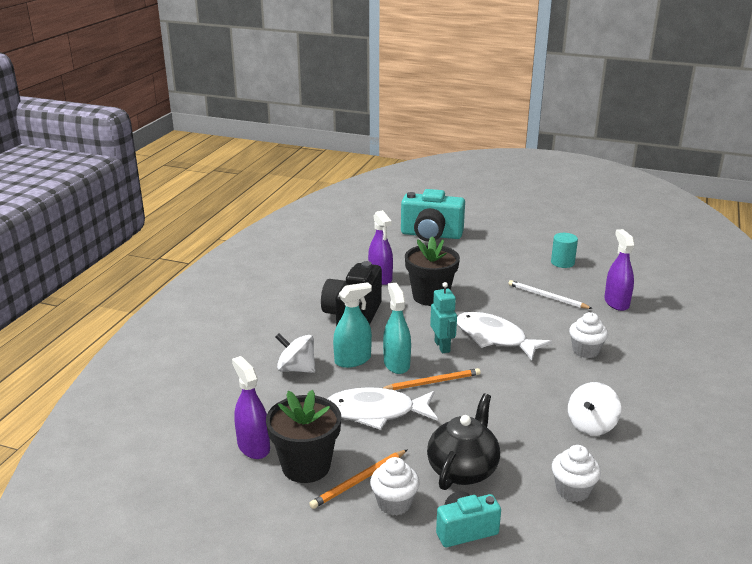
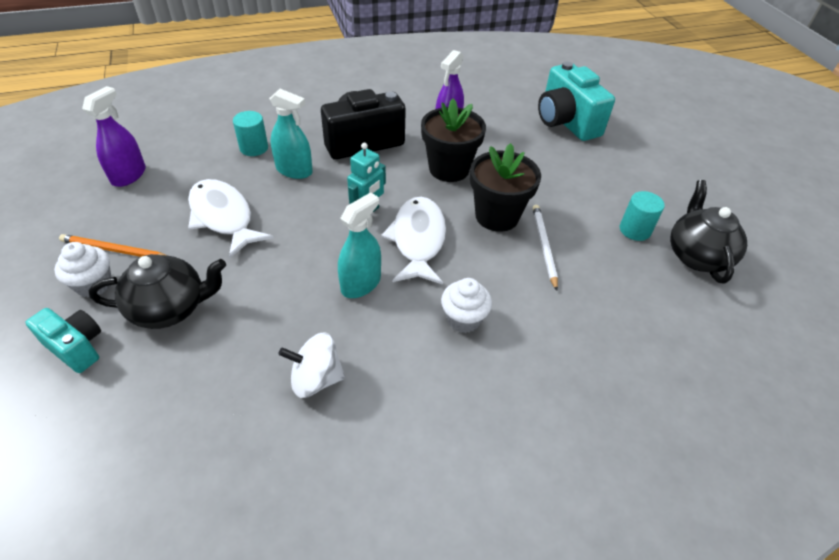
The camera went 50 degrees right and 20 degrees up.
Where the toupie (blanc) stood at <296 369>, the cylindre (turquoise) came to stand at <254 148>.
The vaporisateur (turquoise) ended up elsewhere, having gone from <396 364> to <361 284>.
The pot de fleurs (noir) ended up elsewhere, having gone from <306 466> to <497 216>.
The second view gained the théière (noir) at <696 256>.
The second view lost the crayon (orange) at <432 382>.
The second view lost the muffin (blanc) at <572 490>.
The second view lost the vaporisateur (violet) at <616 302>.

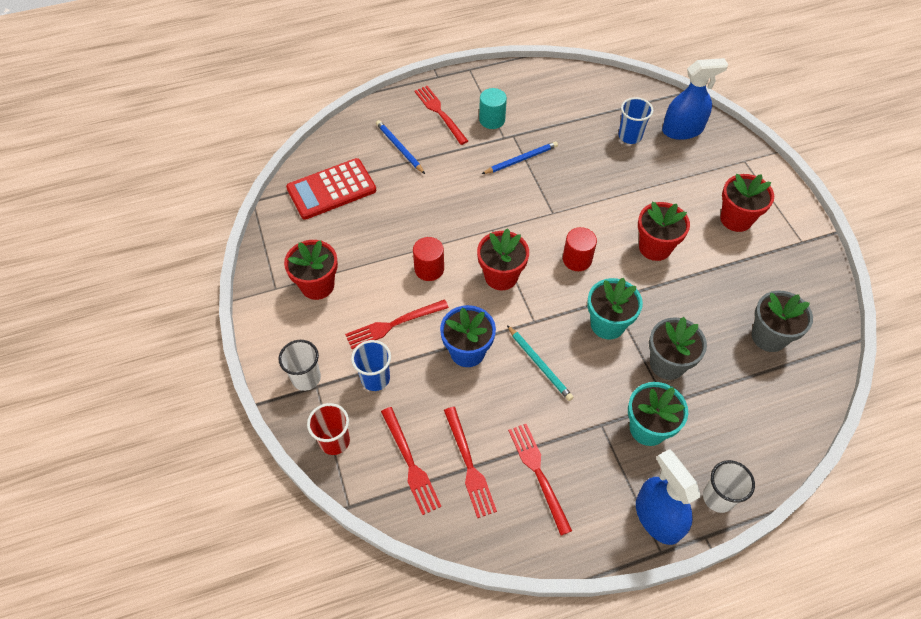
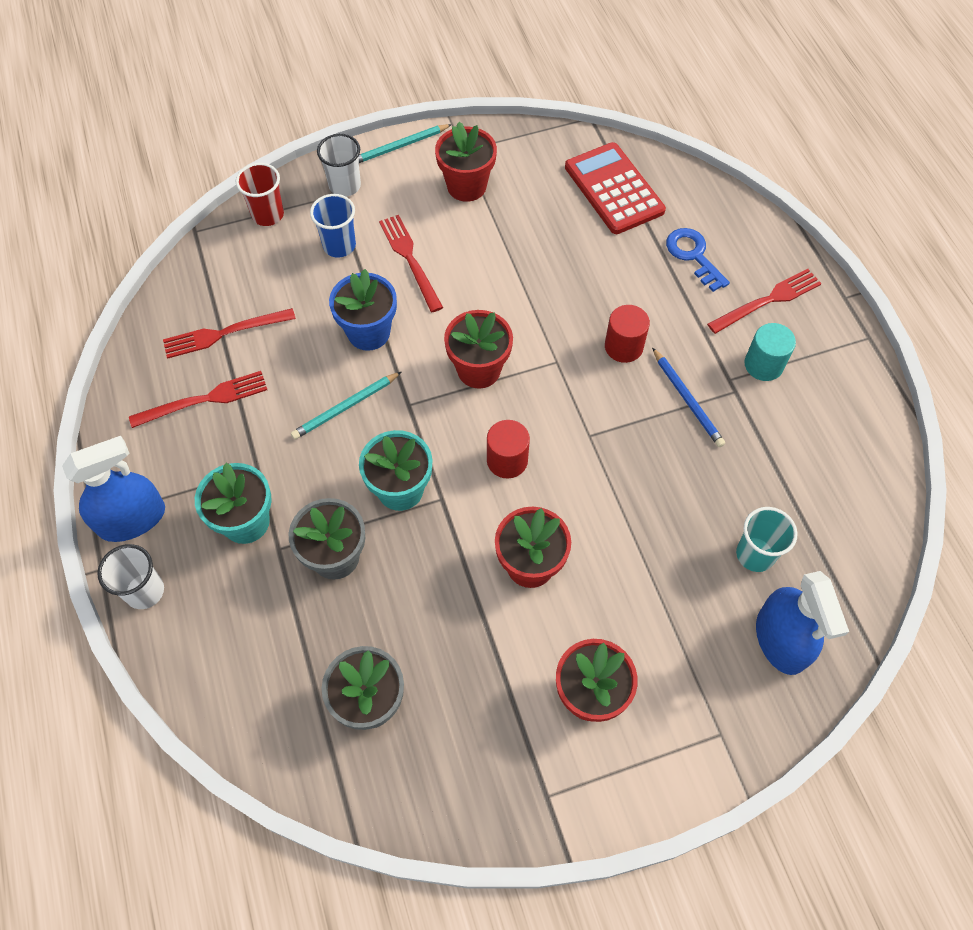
The camera went 90 degrees right and 5 degrees up.
The second view gained the crayon (turquoise) at <399 147>.
The cylindre (rouge) ended up elsewhere, having gone from <429 269> to <623 346>.
Where the crayon (bleu) stood at <399 148>, the clé (bleu) came to stand at <693 256>.
What was the gobelet (bleu) at <630 136> turned into the gobelet (turquoise) at <755 554>.
The second view lost the fourchette (rouge) at <410 463>.

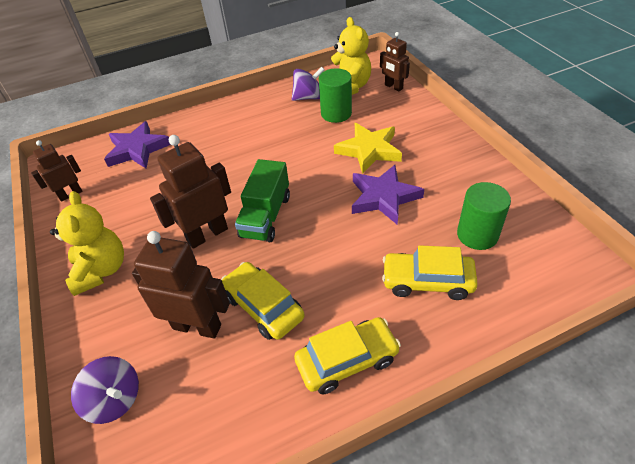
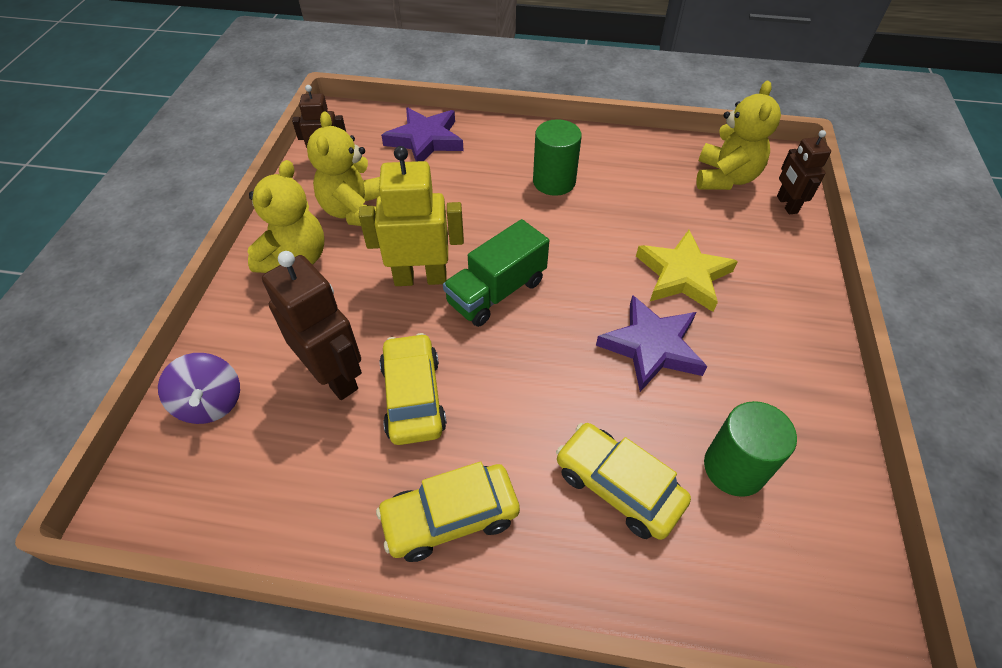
The camera went 30 degrees right and 5 degrees up.
The second view gained the ours en peluche (jaune) at <355 211>.
What was the robot (marron) at <207 234> turned into the robot (jaune) at <420 278>.
The voiture (jaune) at <347 360> ended up facing another way, 150 degrees clockwise from before.
The cylindre (vert) ended up elsewhere, having gone from <336 113> to <554 181>.
The second view lost the toupie (violet) at <308 97>.

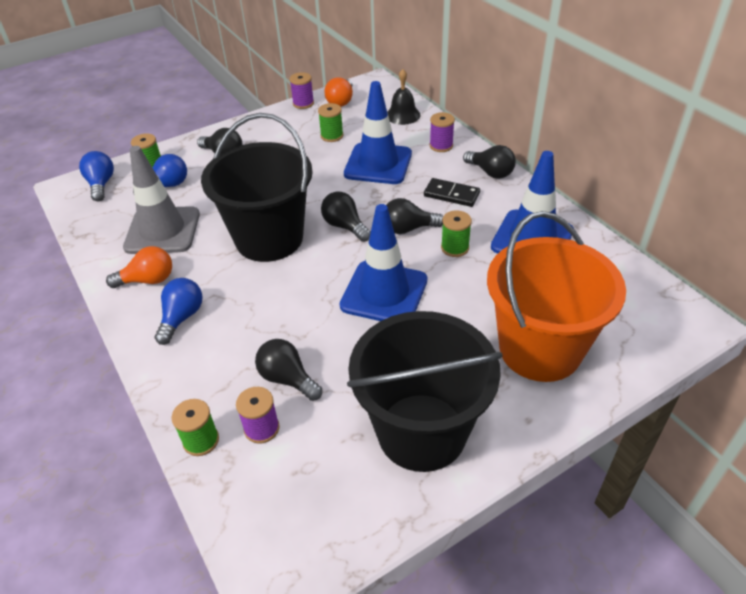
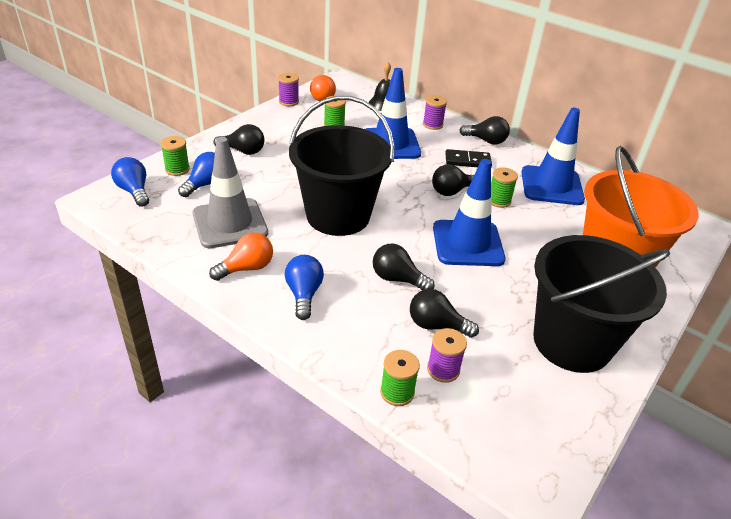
The camera went 25 degrees left and 5 degrees down.
The ampoule (noir) ended up elsewhere, having gone from <345 226> to <397 279>.

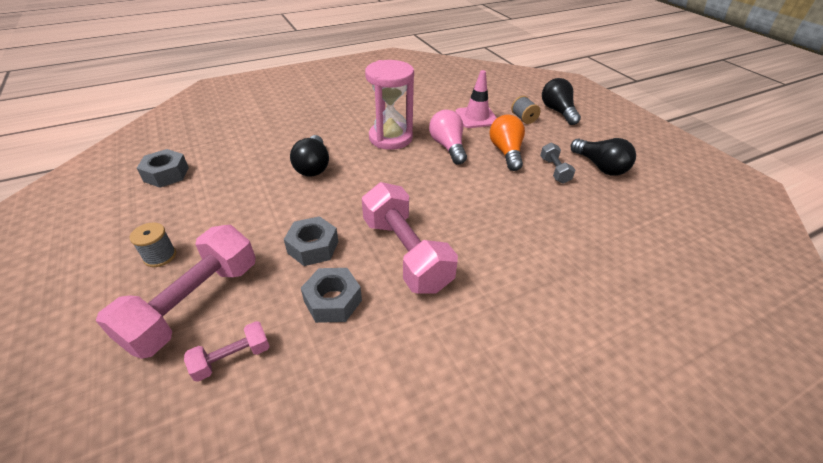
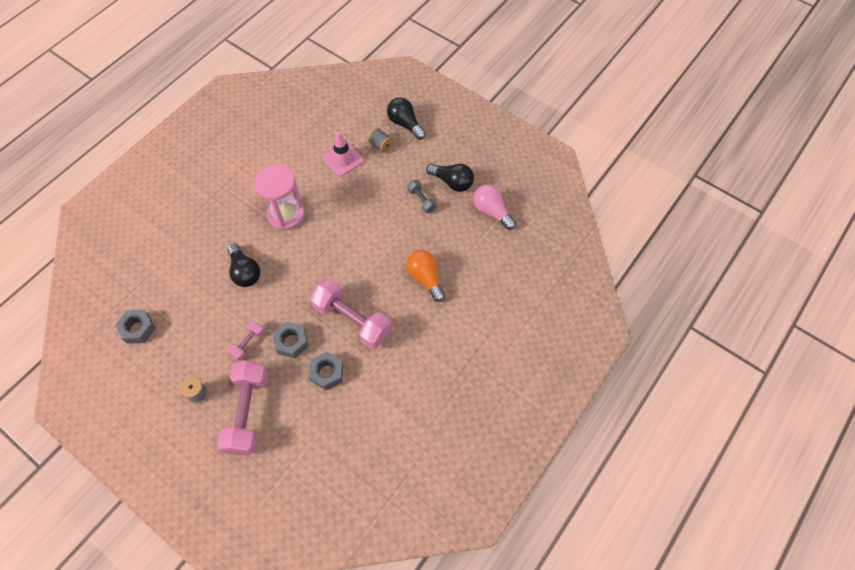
The camera went 25 degrees left and 20 degrees up.
The haltère (rose) ended up elsewhere, having gone from <232 358> to <248 343>.
The ampoule (orange) ended up elsewhere, having gone from <506 152> to <425 278>.
The ampoule (rose) ended up elsewhere, having gone from <448 147> to <492 211>.

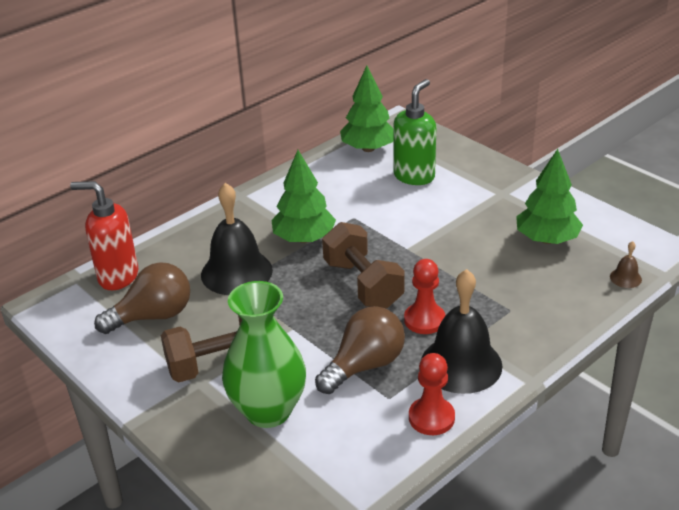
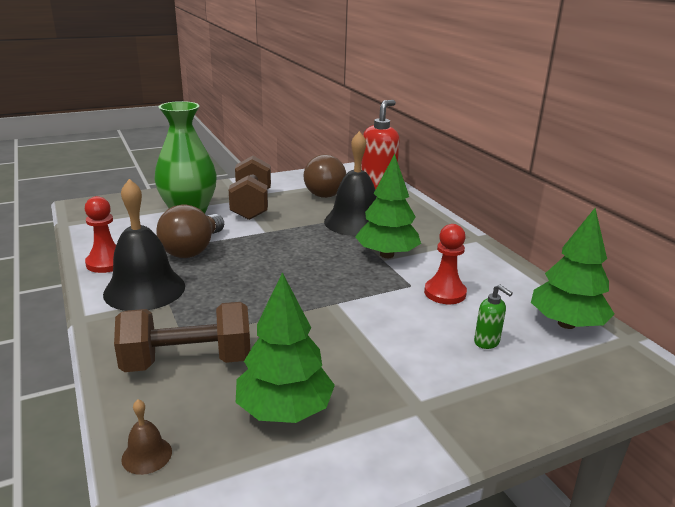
The camera went 105 degrees right and 10 degrees down.
The haltère (marron) ended up elsewhere, having gone from <363 284> to <188 361>.
The ampoule (marron) at <365 365> ended up facing another way, 45 degrees clockwise from before.
The pion (rouge) ended up elsewhere, having gone from <424 320> to <445 293>.
The size of the distributeur de savon (vert) at <414 176> changed by a factor of 0.49.

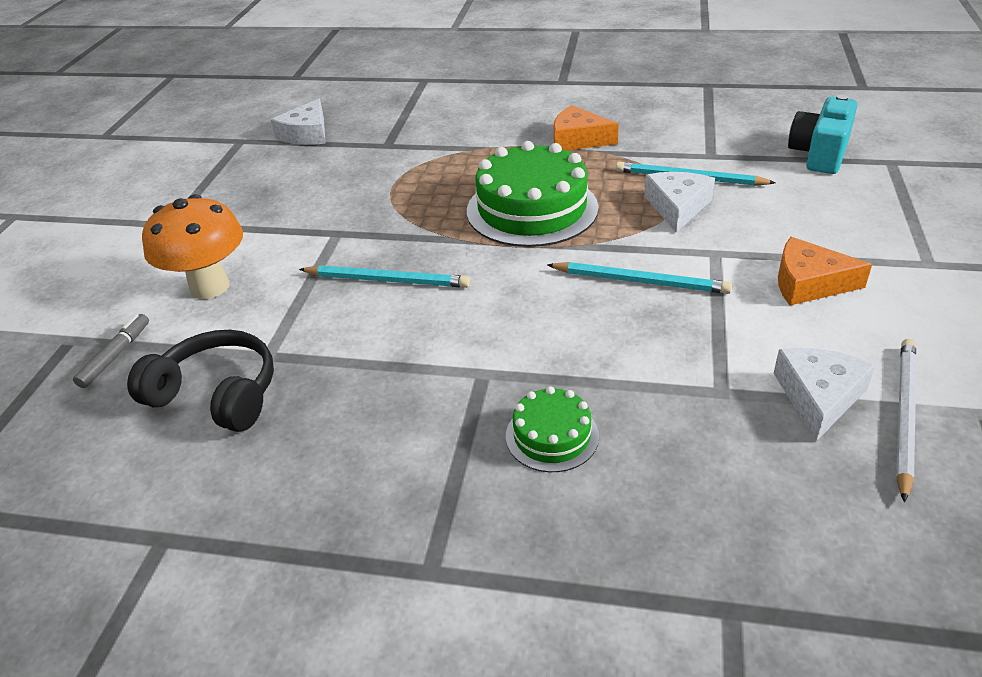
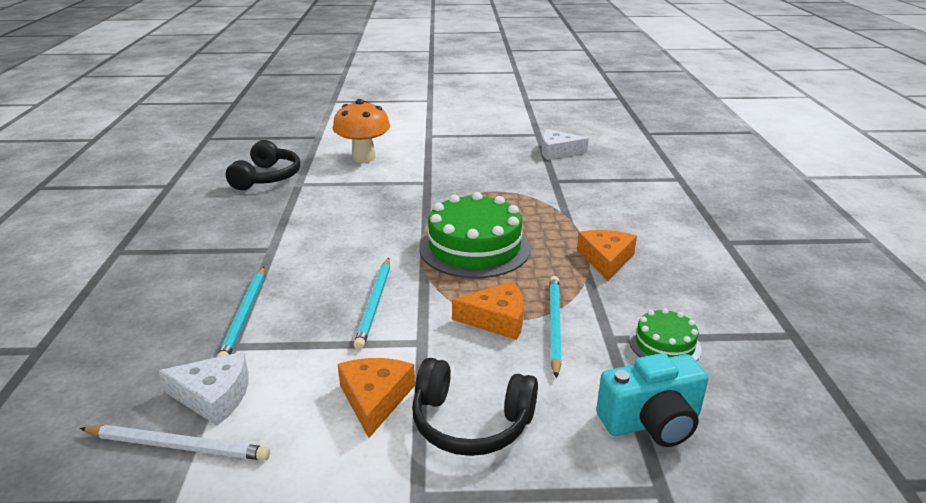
The camera went 75 degrees right and 10 degrees down.
The crayon (turquoise) ended up elsewhere, having gone from <386 280> to <245 315>.
The second view gained the casque audio (noir) at <471 422>.
What was the fromage (blanc) at <677 207> turned into the fromage (orange) at <496 319>.
The appareil photo (turquoise) at <819 154> ended up facing another way, 150 degrees clockwise from before.
The gâteau (vert) ended up elsewhere, having gone from <552 436> to <664 345>.
The second view lost the feutre (gris) at <115 355>.

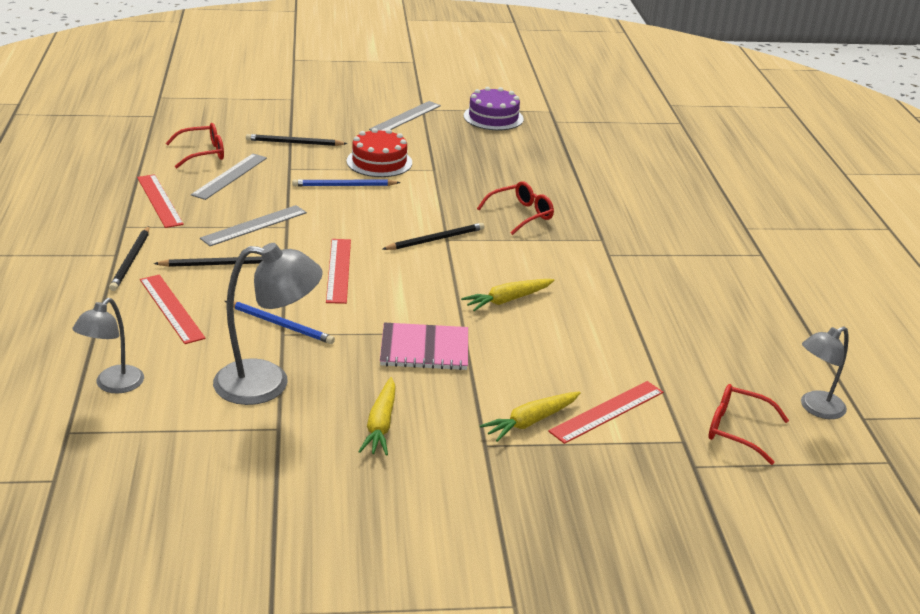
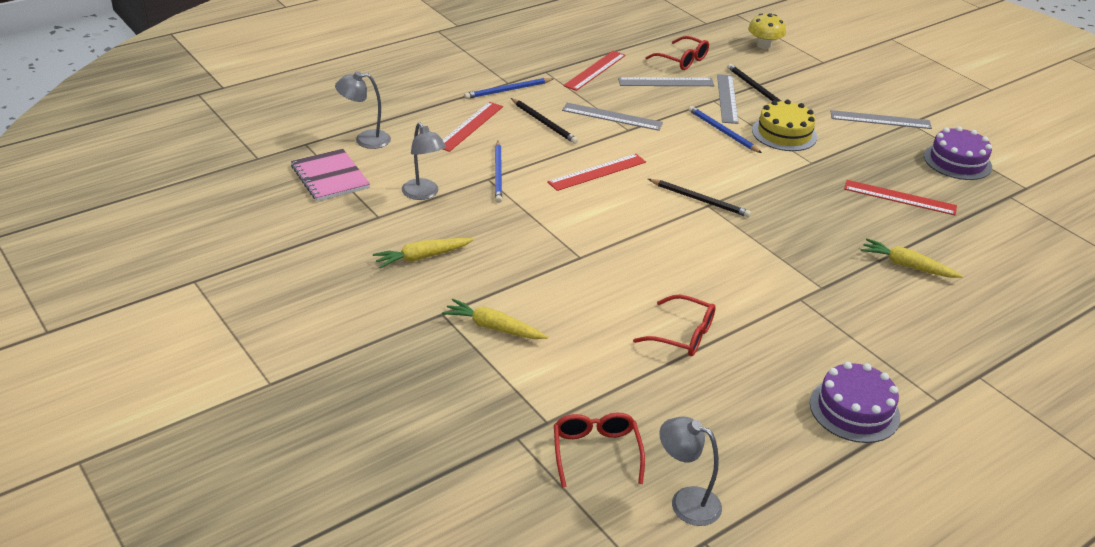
The camera went 60 degrees right and 5 degrees up.
The carnet (rose) ended up elsewhere, having gone from <424 349> to <330 177>.
The size of the lampe (gris) at <267 383> changed by a factor of 0.62.
What was the crayon (noir) at <131 261> turned into the crayon (bleu) at <507 90>.
The lunettes (rouge) ended up elsewhere, having gone from <521 214> to <683 335>.
The second view gained the règle (gris) at <727 98>.
The second view gained the champignon (jaune) at <764 45>.
What was the gâteau (rouge) at <379 162> turned into the gâteau (jaune) at <784 133>.
The second view gained the gâteau (violet) at <854 410>.
The règle (rouge) ended up elsewhere, having gone from <607 412> to <899 198>.
The carotte (jaune) ended up elsewhere, having gone from <507 300> to <907 266>.

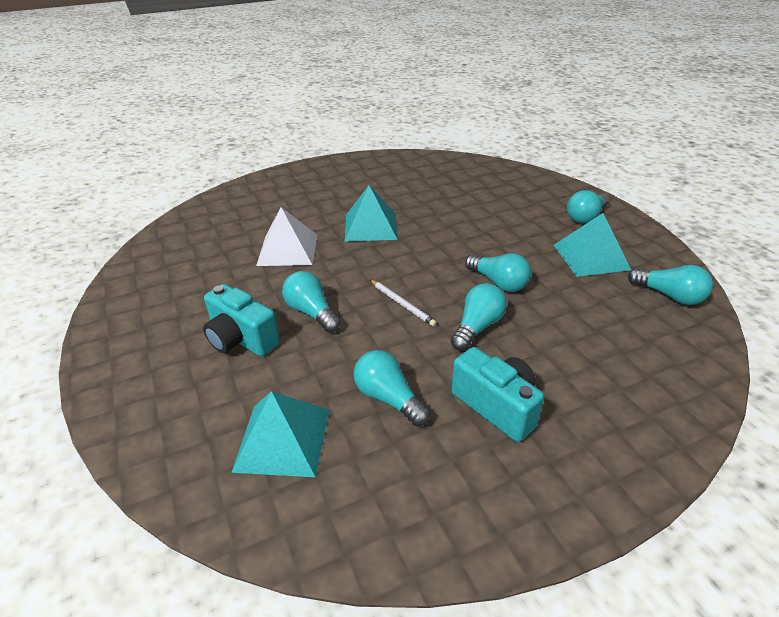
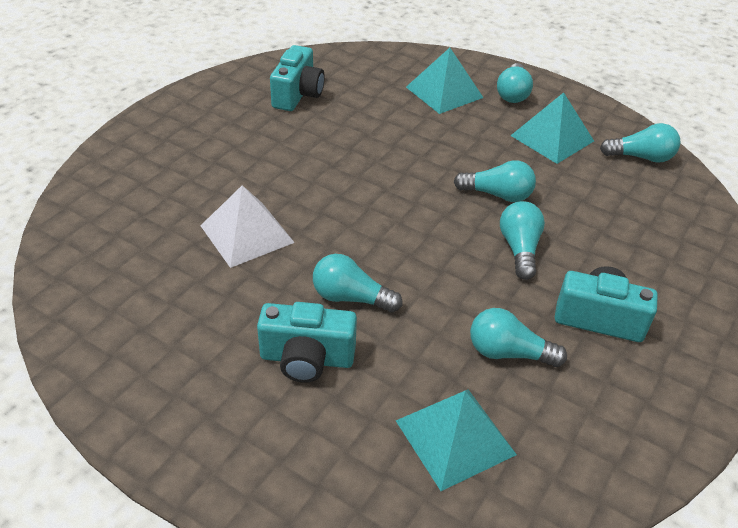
The camera went 35 degrees left and 5 degrees up.
The second view gained the appareil photo (turquoise) at <298 95>.
The pyramide (turquoise) ended up elsewhere, having gone from <371 226> to <444 92>.
The second view lost the crayon (blanc) at <402 304>.

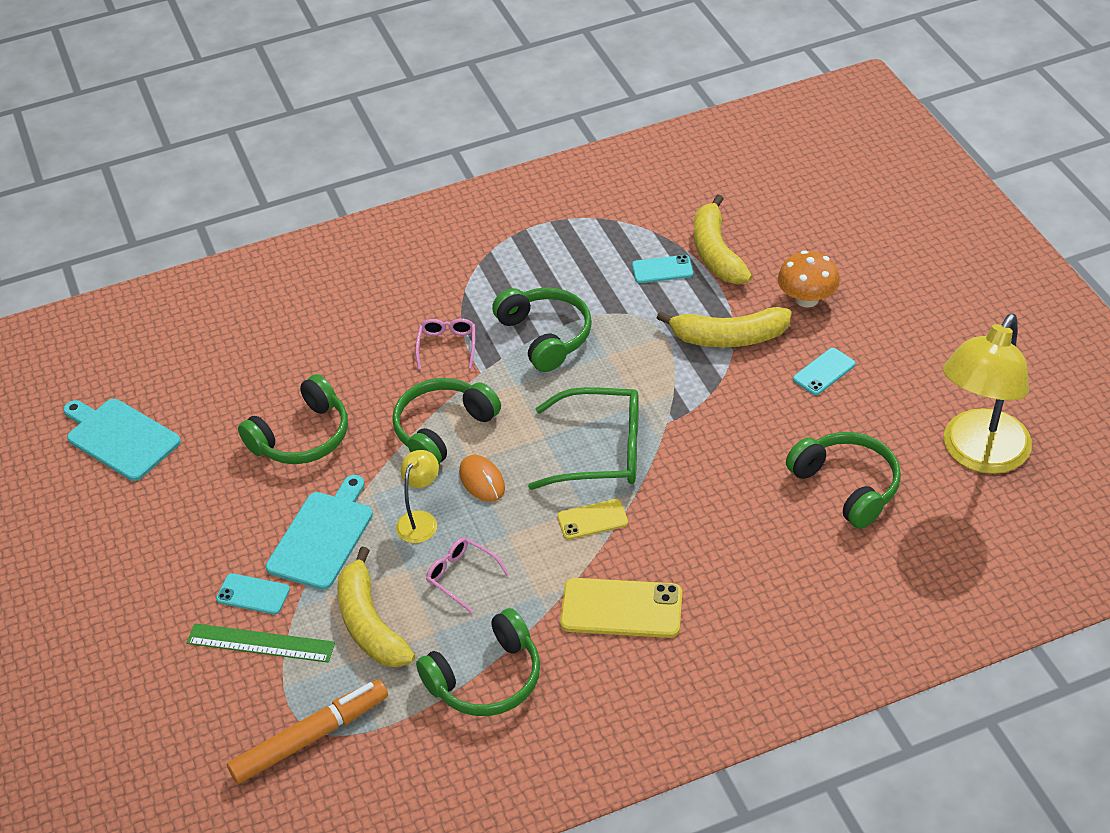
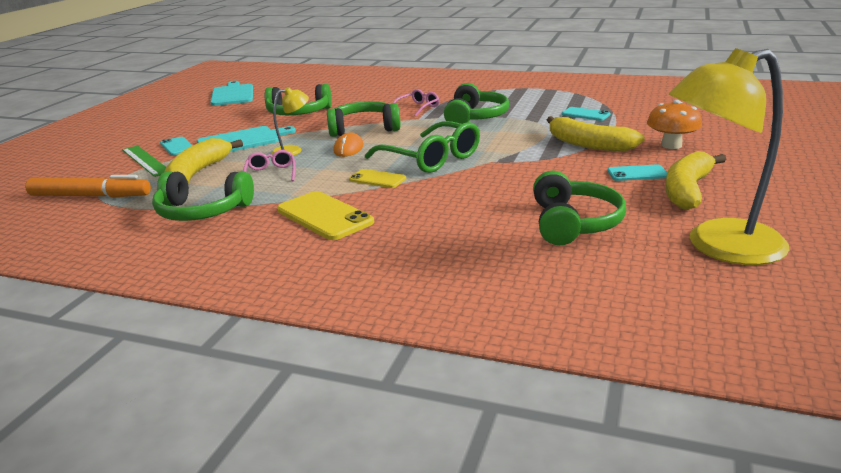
The camera went 40 degrees right and 20 degrees down.
The banane (jaune) ended up elsewhere, having gone from <716 253> to <687 190>.

